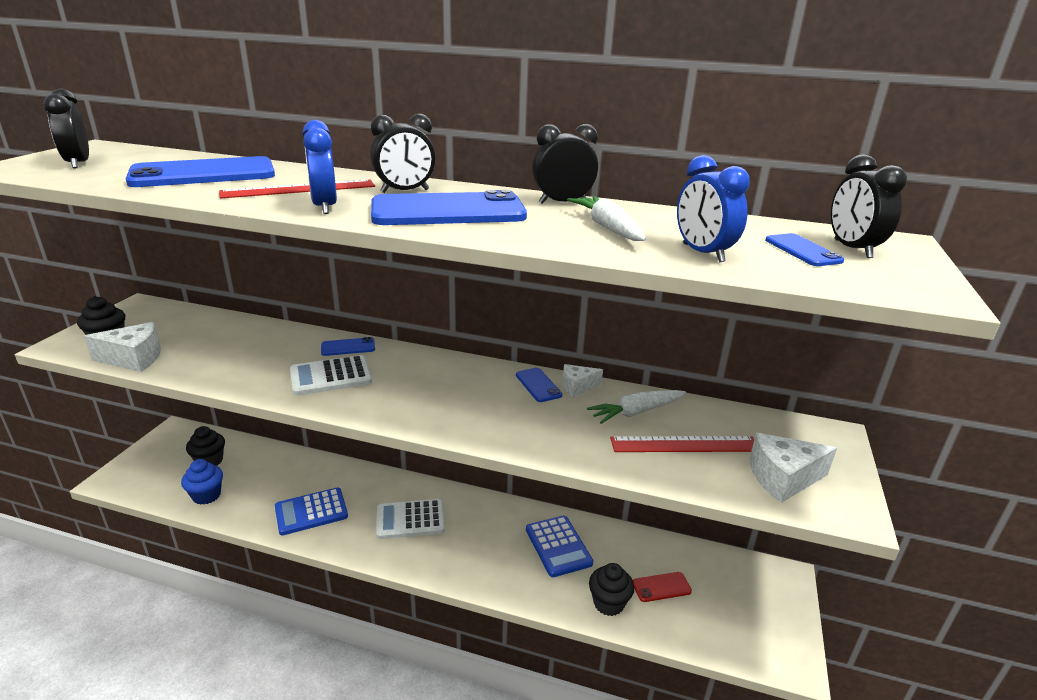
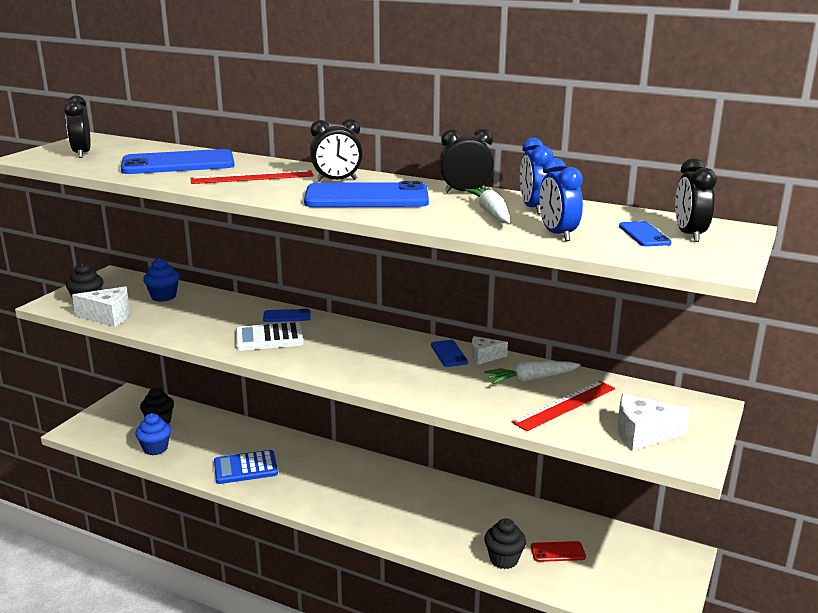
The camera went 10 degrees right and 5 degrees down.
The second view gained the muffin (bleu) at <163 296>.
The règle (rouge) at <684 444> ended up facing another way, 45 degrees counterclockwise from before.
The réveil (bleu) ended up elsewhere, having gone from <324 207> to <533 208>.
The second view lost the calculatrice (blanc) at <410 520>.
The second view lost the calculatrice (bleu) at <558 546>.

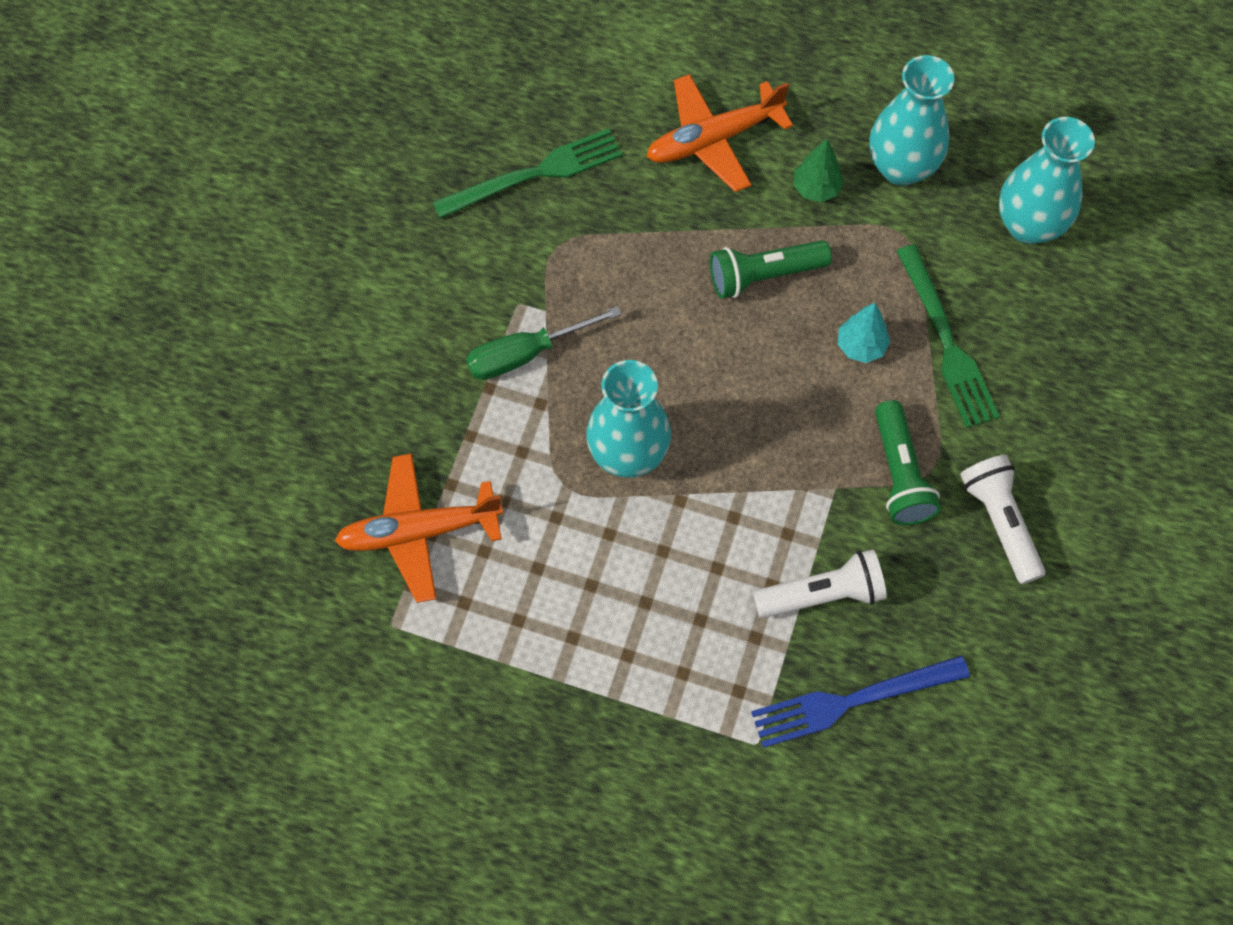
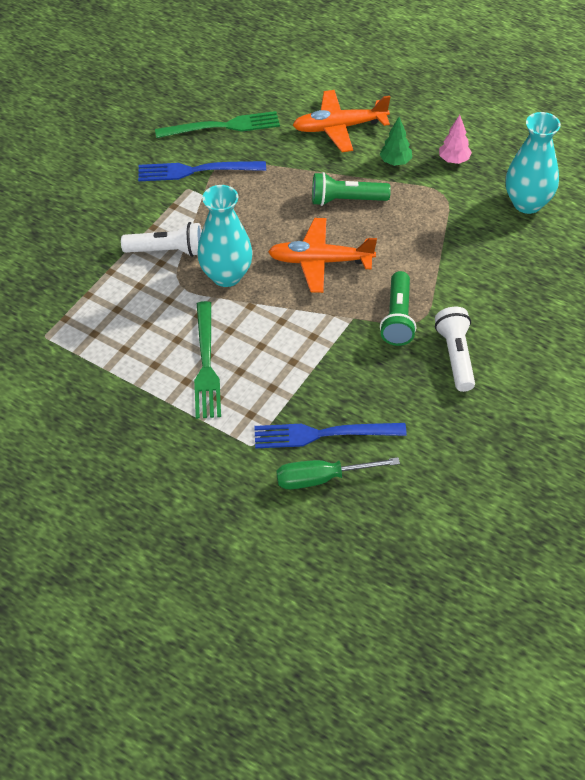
The camera went 15 degrees right and 15 degrees down.
The lampe de poche (blanc) ended up elsewhere, having gone from <822 594> to <167 251>.
The second view gained the fourchette (bleu) at <196 170>.
The fourchette (vert) ended up elsewhere, having gone from <946 342> to <206 364>.
The avion (orange) ended up elsewhere, having gone from <418 531> to <320 261>.
The tournevis (vert) ended up elsewhere, having gone from <526 354> to <322 478>.
Where the vase (turquoise) stood at <901 167>, the arbre (rose) came to stand at <454 160>.
The second view lost the arbre (turquoise) at <861 346>.

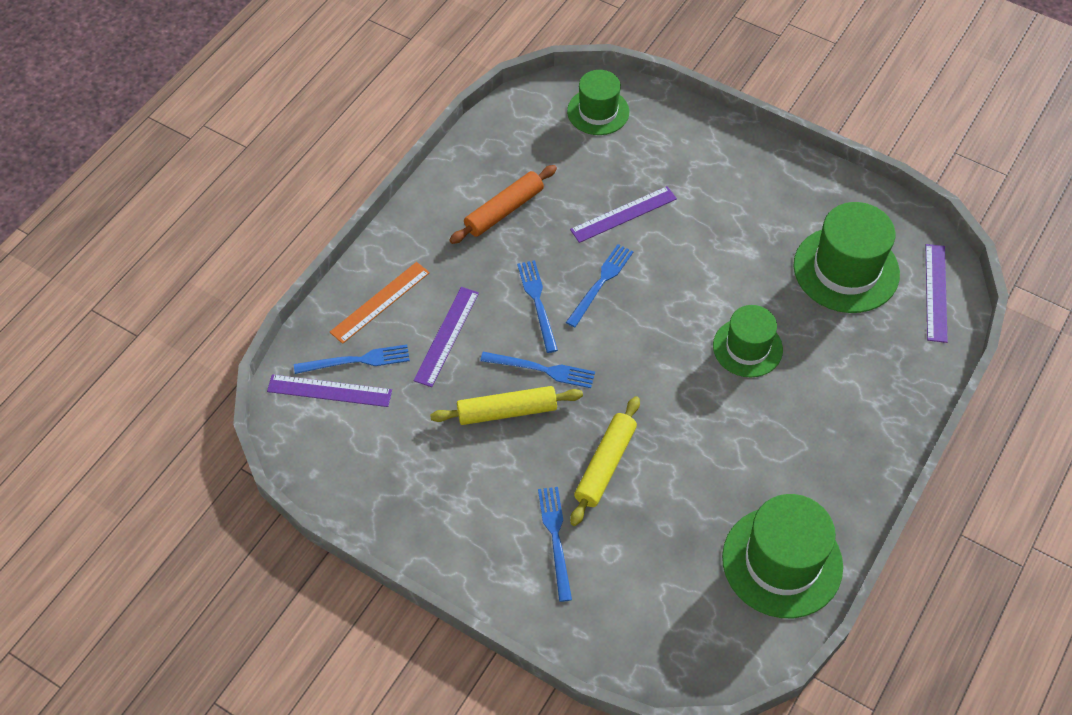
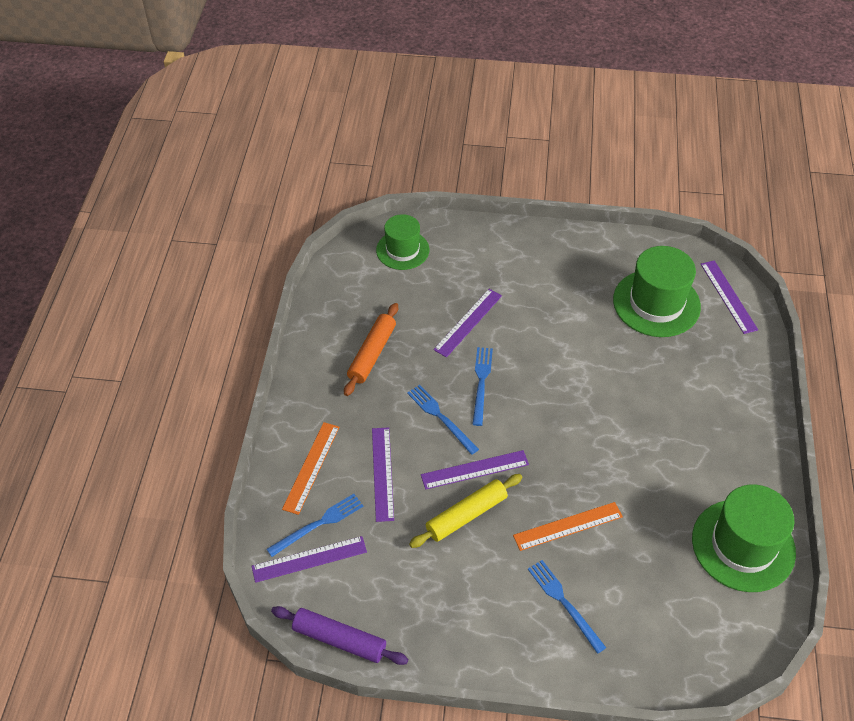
The camera went 25 degrees left and 5 degrees down.
The second view gained the rouleau à pâtisserie (violet) at <339 639>.
Where the fourchette (bleu) stood at <542 369>, the règle (violet) came to stand at <475 470>.
Where the rouleau à pâtisserie (jaune) stood at <605 465>, the règle (orange) came to stand at <568 526>.
The second view lost the chapeau (vert) at <747 347>.

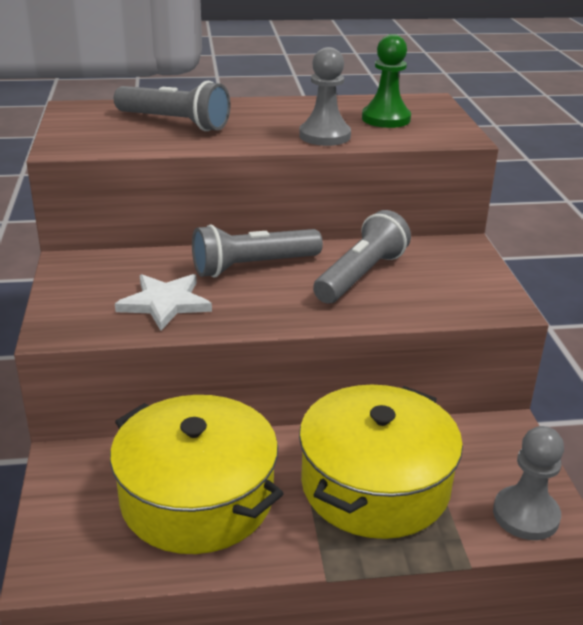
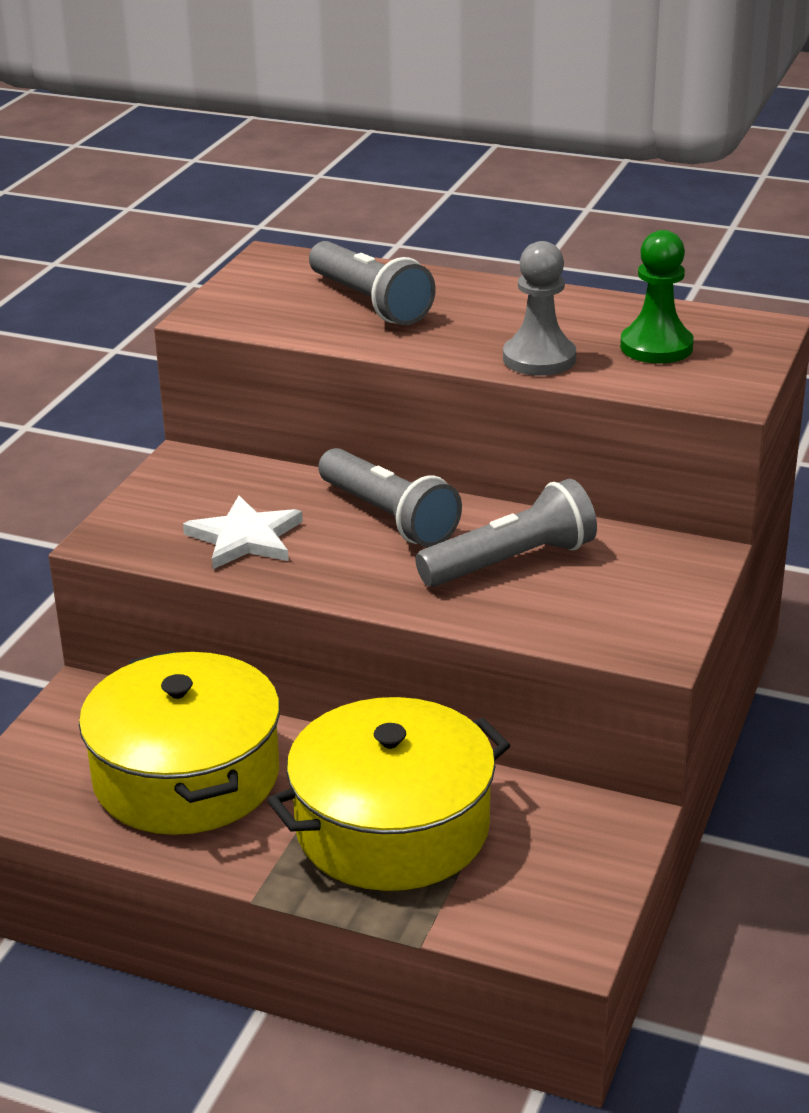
The camera went 30 degrees right and 0 degrees up.
The lampe de poche (gris) at <253 266> ended up facing another way, 135 degrees counterclockwise from before.
The second view lost the pion (gris) at <525 515>.

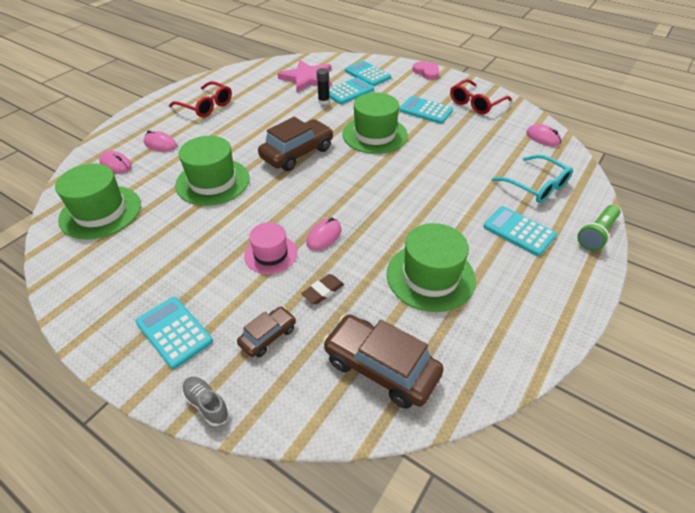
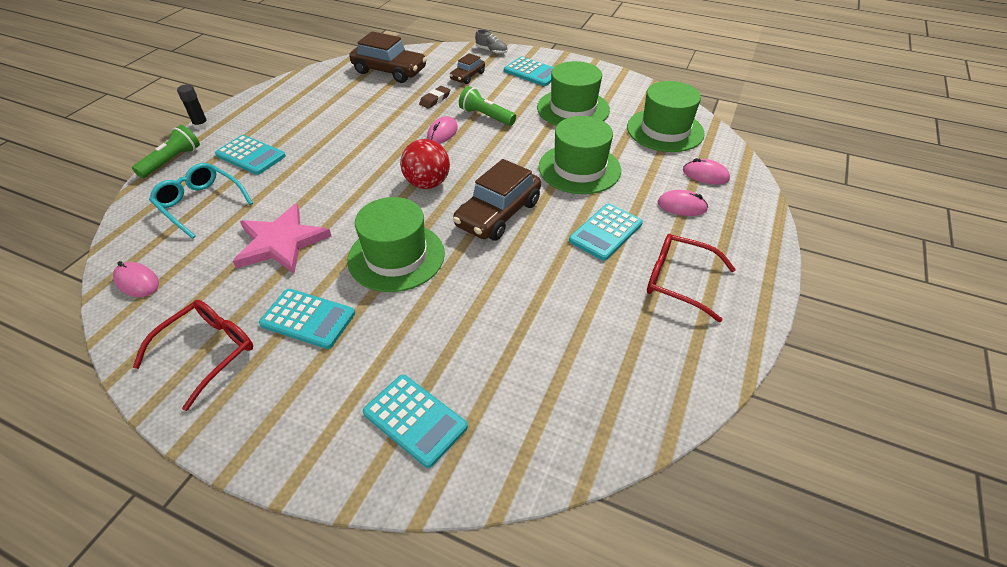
The camera went 170 degrees right and 0 degrees up.
The bâton de colle (noir) ended up elsewhere, having gone from <323 101> to <201 125>.
The étoile (rose) ended up elsewhere, having gone from <307 78> to <281 242>.
The second view gained the balle (rouge) at <427 183>.
Where the chapeau (rose) stood at <270 254>, the lampe de poche (vert) came to stand at <486 116>.
The chapeau (vert) ended up elsewhere, having gone from <430 276> to <573 109>.
The calculatrice (turquoise) ended up elsewhere, having gone from <349 91> to <605 232>.
The second view lost the cœur (rose) at <427 72>.

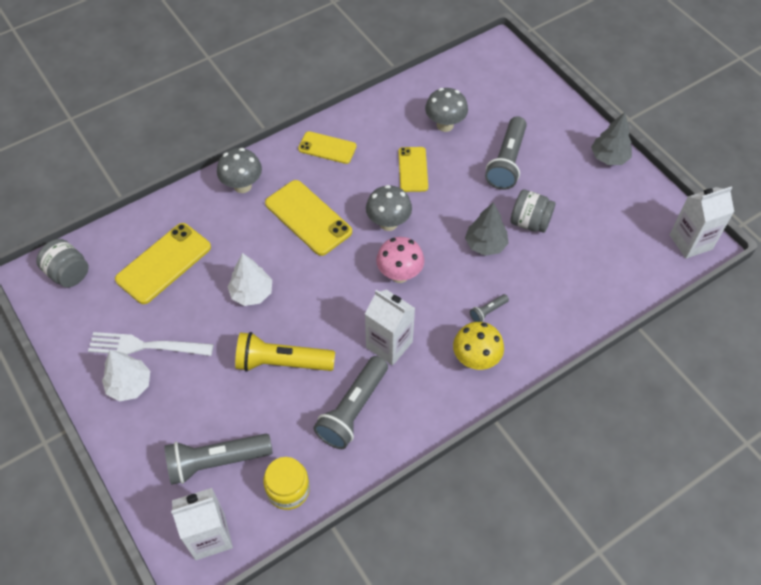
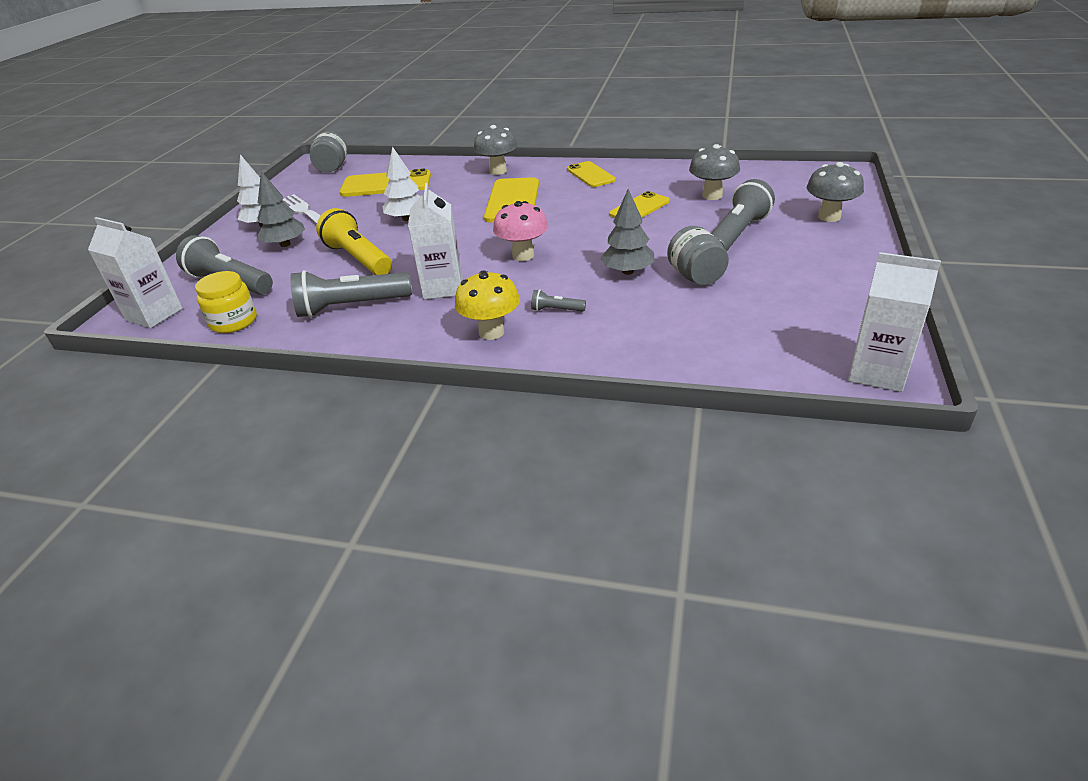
The camera went 50 degrees right and 20 degrees down.
The arbre (gris) ended up elsewhere, having gone from <609 157> to <285 244>.
The lampe de poche (gris) at <506 162> ended up facing another way, 150 degrees clockwise from before.
The champignon (gris) ended up elsewhere, having gone from <388 223> to <829 217>.

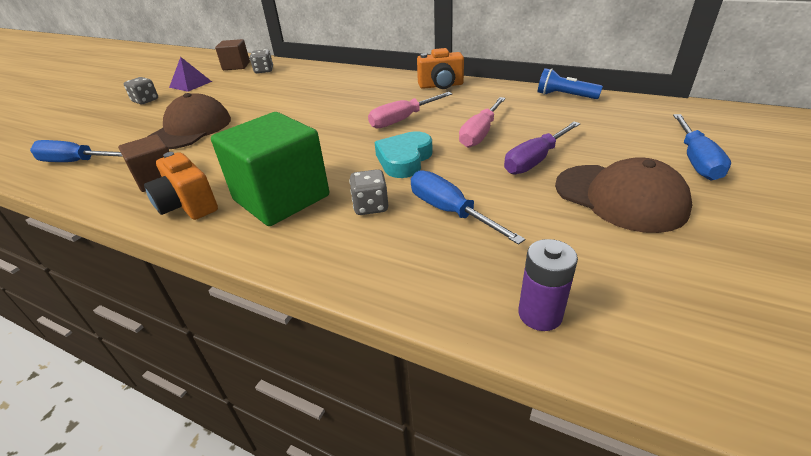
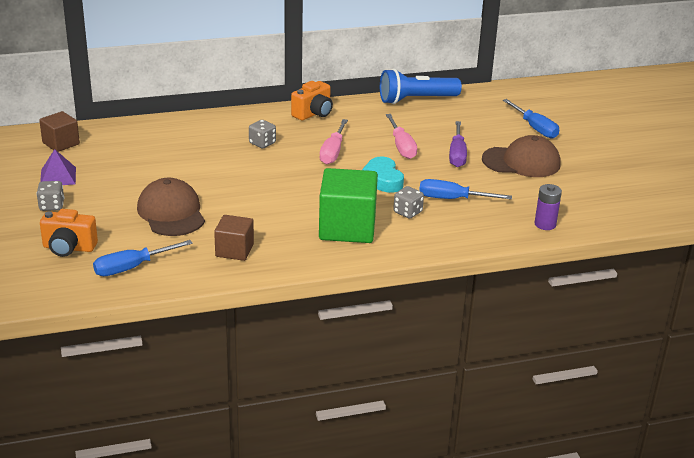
The camera went 45 degrees left and 5 degrees down.
The appareil photo (orange) ended up elsewhere, having gone from <188 205> to <69 248>.
The dé (gris) ended up elsewhere, having gone from <264 71> to <262 143>.
The size of the lampe de poche (bleu) at <564 96> changed by a factor of 1.63.

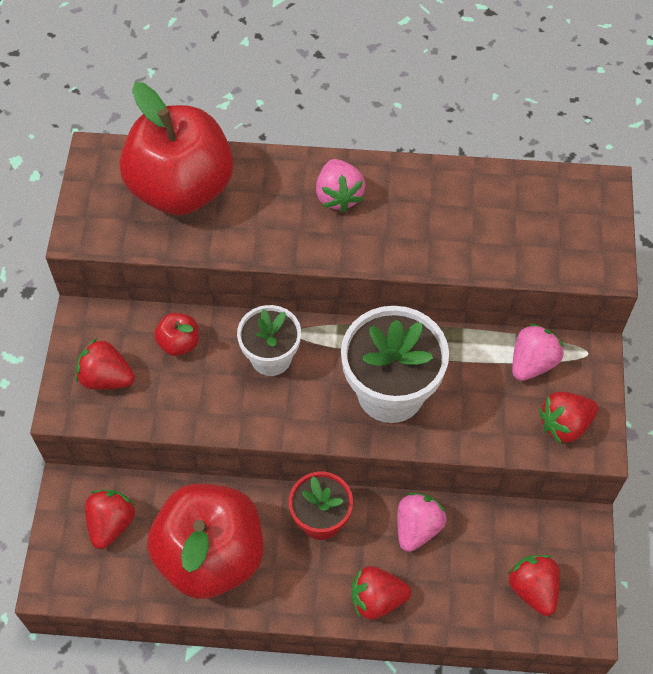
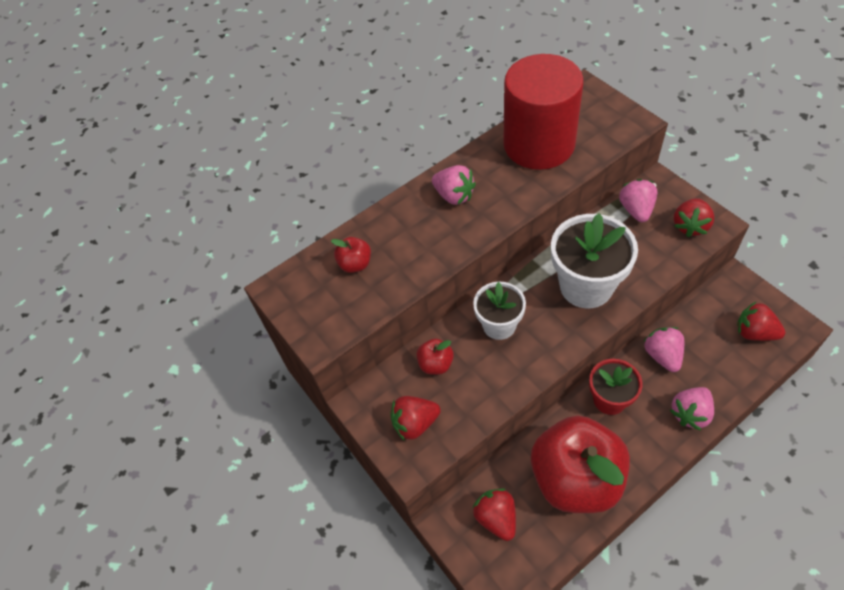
The camera went 35 degrees left and 5 degrees down.
The size of the pomme (rouge) at <181 188> changed by a factor of 0.40.
The second view gained the cylindre (rouge) at <539 144>.
What was the fraise (rouge) at <377 599> turned into the fraise (rose) at <690 413>.

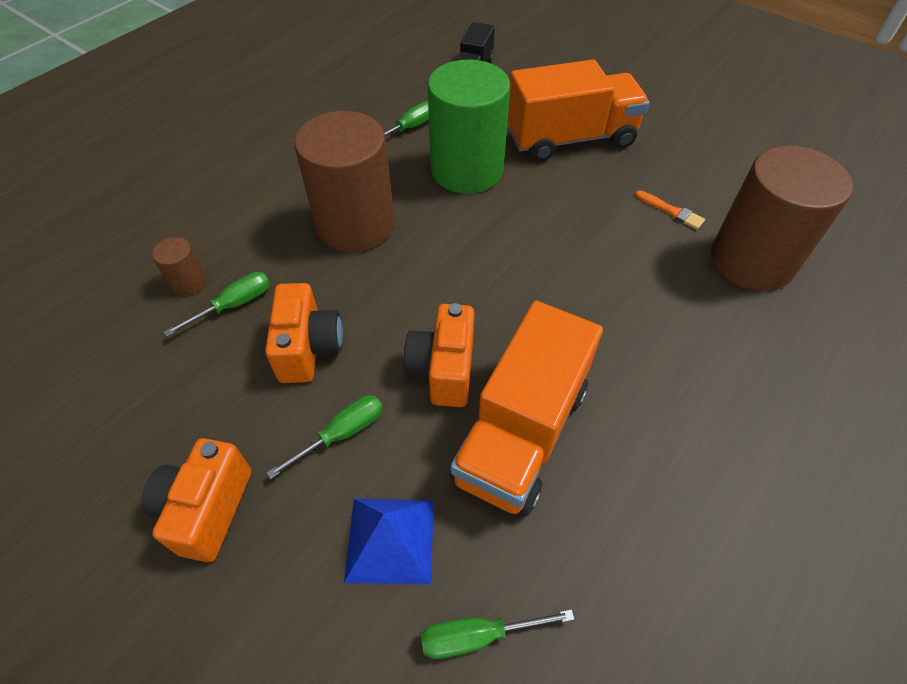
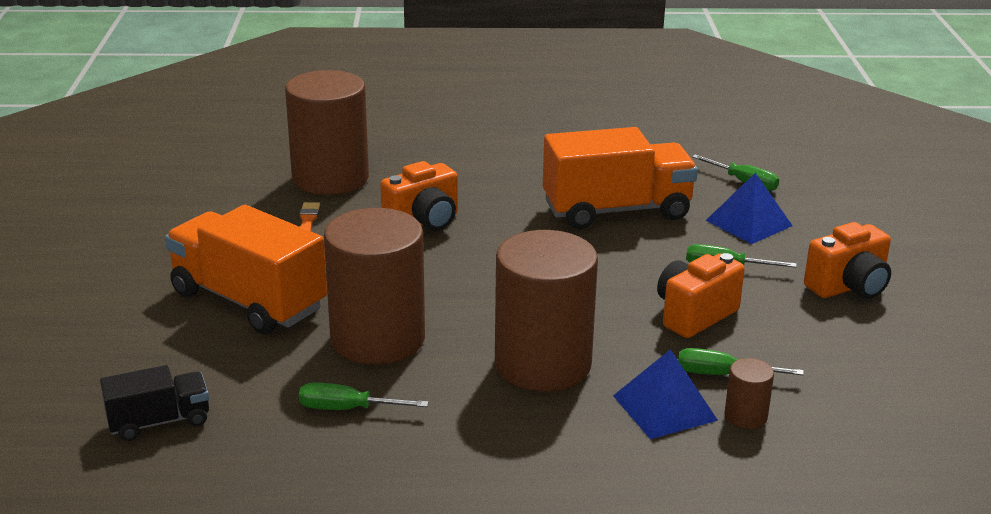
The camera went 130 degrees left and 25 degrees down.
What was the cylindre (vert) at <467 170> turned into the cylindre (marron) at <378 339>.
The appareil photo (orange) ended up elsewhere, having gone from <443 370> to <424 222>.
The second view gained the pyramide (bleu) at <665 408>.

